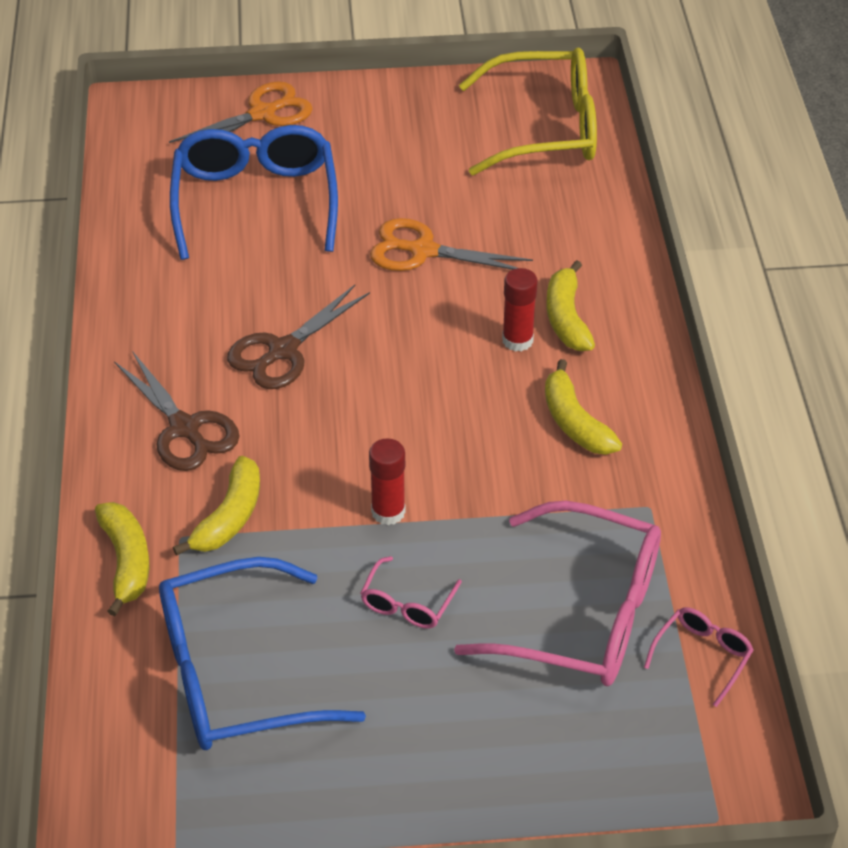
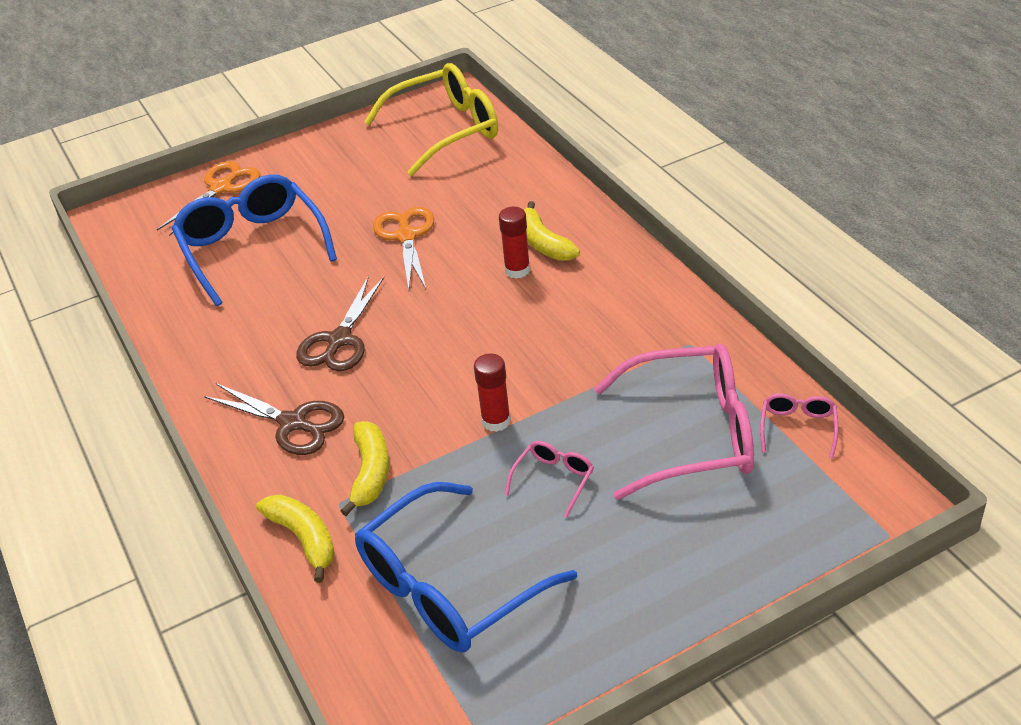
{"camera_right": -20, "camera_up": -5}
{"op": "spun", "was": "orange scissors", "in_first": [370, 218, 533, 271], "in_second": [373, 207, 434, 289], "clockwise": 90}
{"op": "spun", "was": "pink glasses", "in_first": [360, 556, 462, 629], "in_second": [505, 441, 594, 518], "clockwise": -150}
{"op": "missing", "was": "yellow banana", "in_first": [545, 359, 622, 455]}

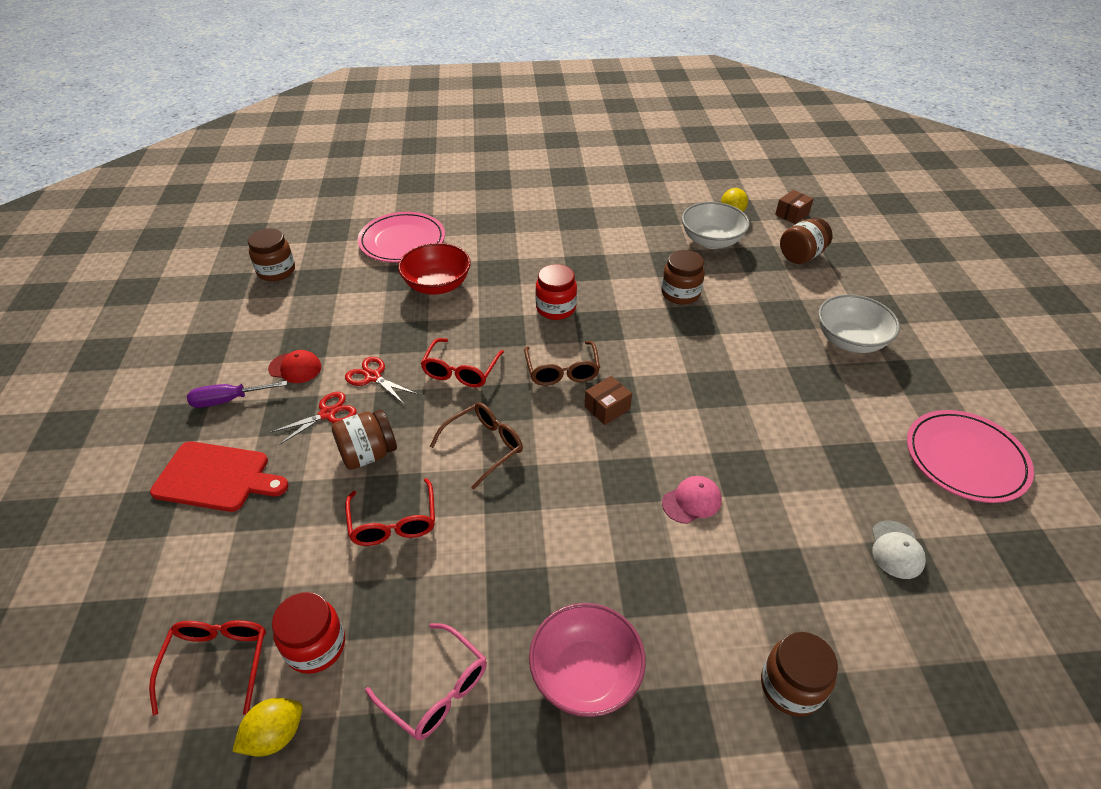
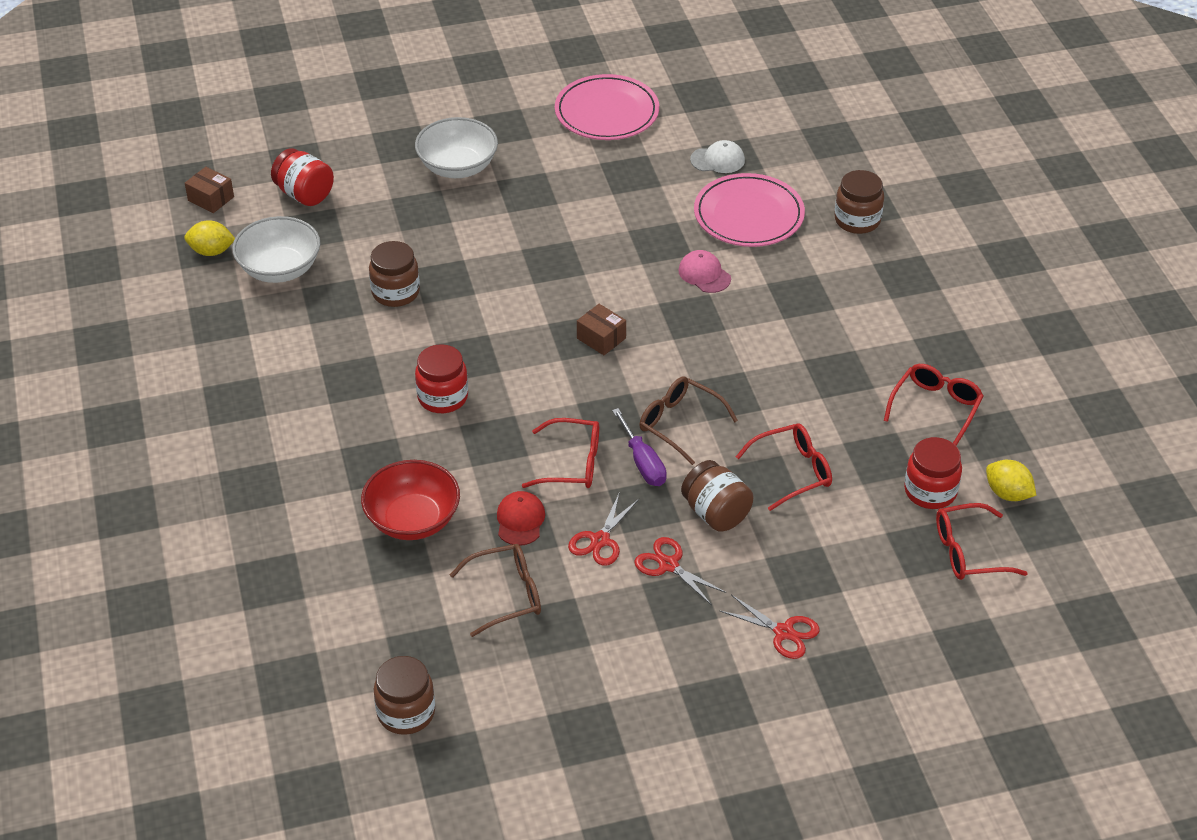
{"camera_right": -100, "camera_up": 0}
{"op": "colour", "was": "brown jar", "now": "red jar", "in_first": [780, 218, 833, 264], "in_second": [271, 148, 334, 206]}
{"op": "relocated", "was": "brown glasses", "in_first": [524, 341, 600, 386], "in_second": [450, 544, 541, 637]}
{"op": "relocated", "was": "red cap", "in_first": [268, 350, 321, 383], "in_second": [497, 491, 545, 545]}
{"op": "relocated", "was": "purple screwdriver", "in_first": [187, 381, 287, 408], "in_second": [612, 408, 667, 486]}
{"op": "relocated", "was": "pink plate", "in_first": [358, 212, 445, 263], "in_second": [694, 173, 805, 247]}
{"op": "exchanged", "was": "red cutting board", "now": "red scissors", "in_first": [150, 441, 289, 512], "in_second": [719, 595, 819, 659]}
{"op": "colour", "was": "pink glasses", "now": "red glasses", "in_first": [365, 623, 487, 740], "in_second": [884, 364, 984, 446]}
{"op": "missing", "was": "pink bowl", "in_first": [529, 603, 646, 717]}

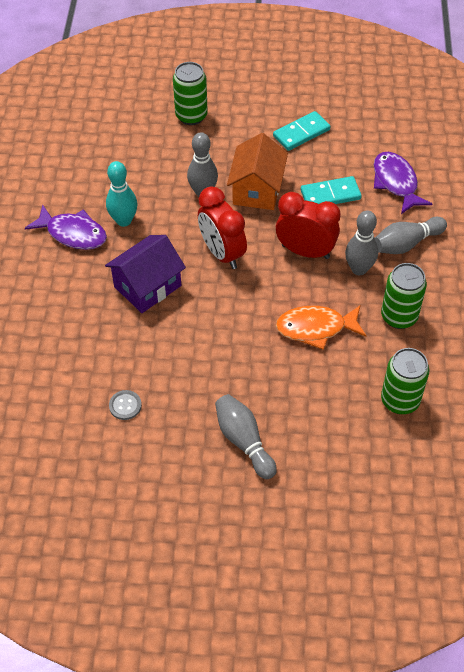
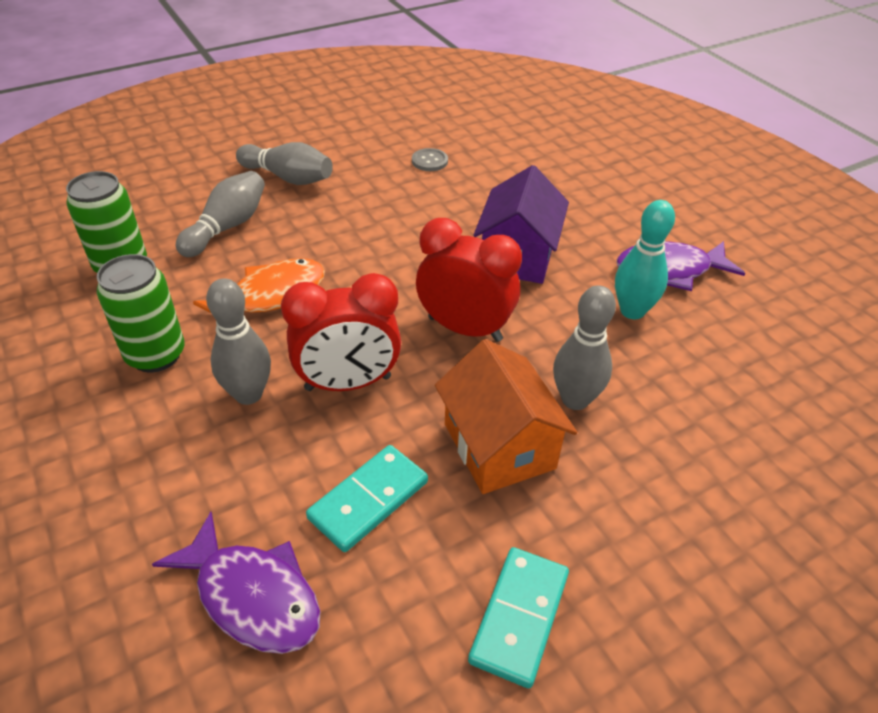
{"camera_right": 145, "camera_up": -10}
{"op": "relocated", "was": "grey bowling pin", "in_first": [375, 217, 447, 254], "in_second": [176, 171, 265, 257]}
{"op": "missing", "was": "green can", "in_first": [173, 62, 208, 125]}

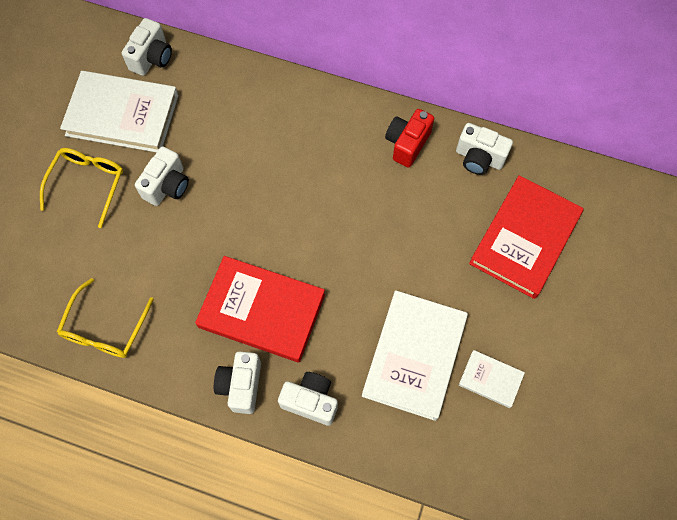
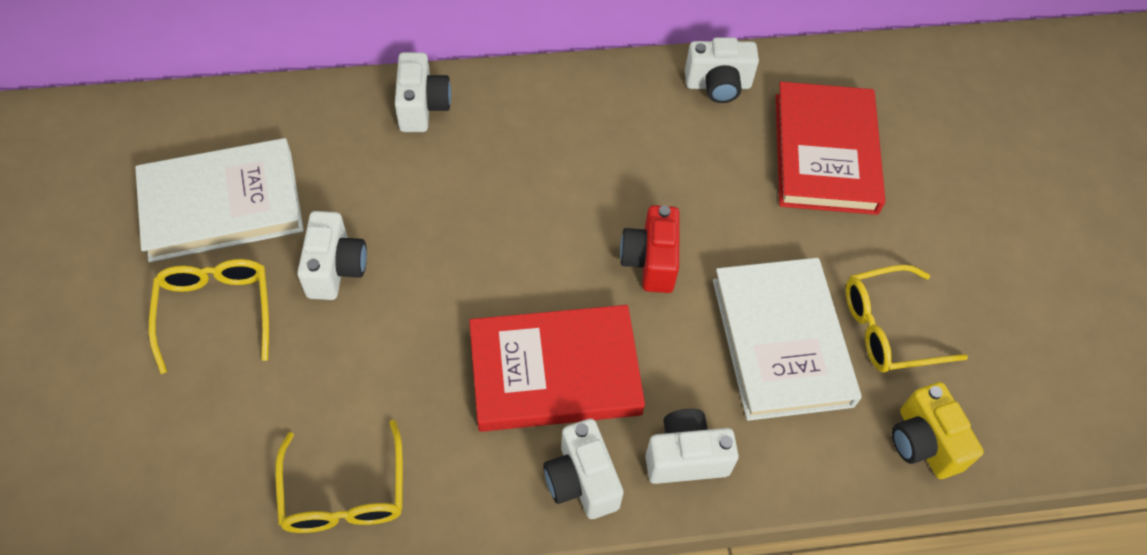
{"camera_right": -30, "camera_up": -10}
{"op": "relocated", "was": "white camera", "in_first": [122, 18, 172, 76], "in_second": [395, 52, 451, 132]}
{"op": "relocated", "was": "red camera", "in_first": [385, 109, 434, 168], "in_second": [620, 205, 680, 293]}
{"op": "exchanged", "was": "white book", "now": "yellow glasses", "in_first": [459, 350, 525, 408], "in_second": [845, 265, 968, 373]}
{"op": "appeared", "now": "yellow camera", "in_second": [892, 382, 984, 479]}

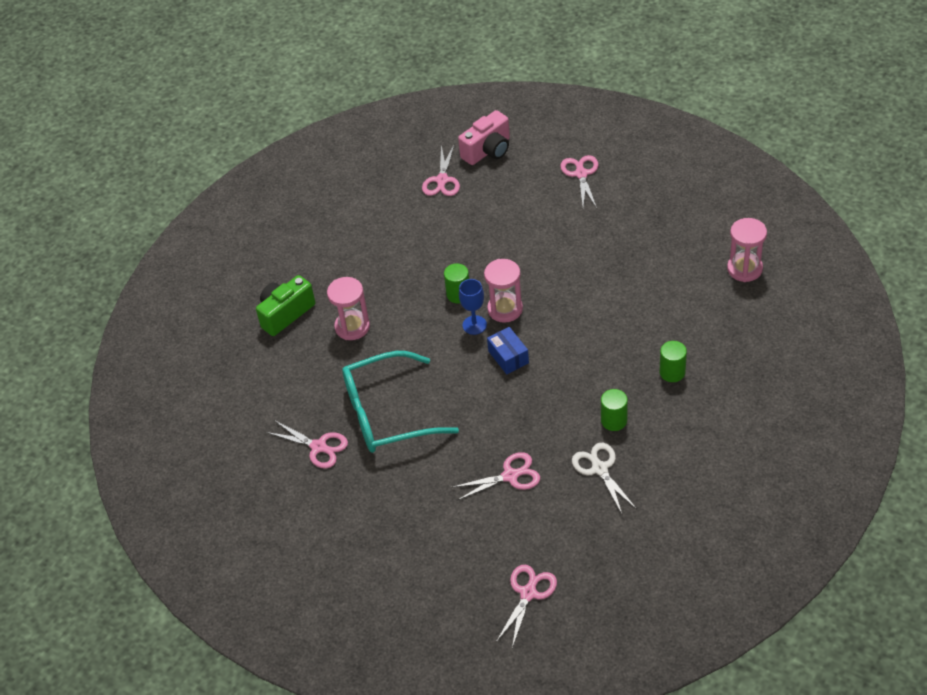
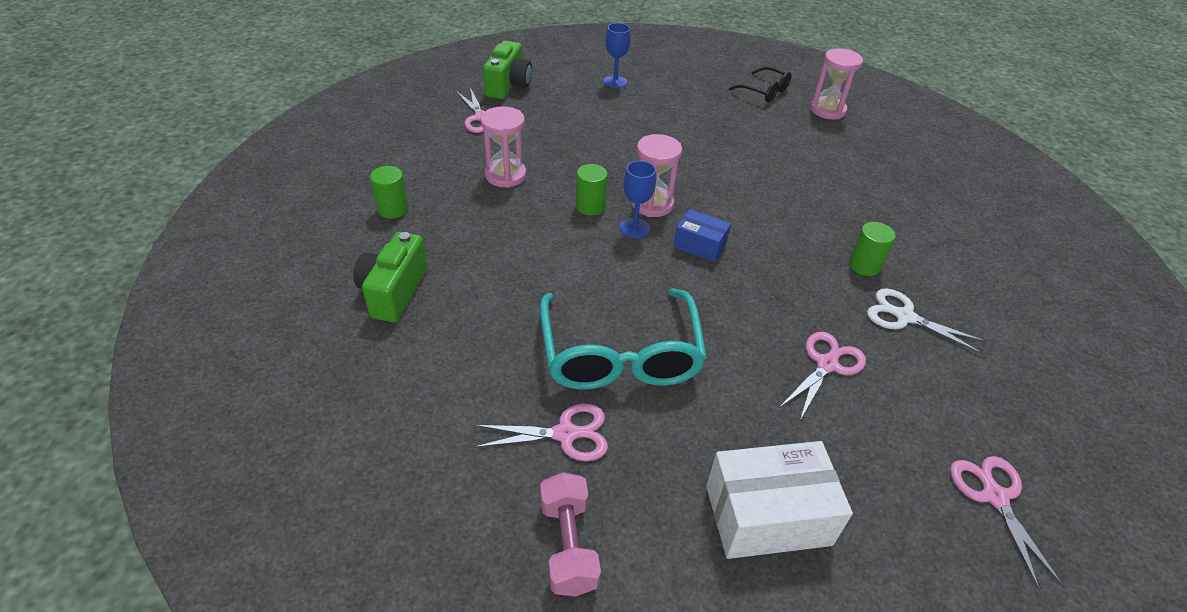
{"camera_right": -40, "camera_up": -5}
{"op": "relocated", "was": "green cylinder", "in_first": [660, 341, 687, 382], "in_second": [370, 166, 409, 218]}
{"op": "relocated", "was": "pink hourglass", "in_first": [327, 277, 370, 340], "in_second": [481, 106, 526, 188]}
{"op": "colour", "was": "pink camera", "now": "green camera", "in_first": [458, 110, 510, 165], "in_second": [483, 41, 532, 99]}
{"op": "spun", "was": "turquoise glasses", "in_first": [342, 351, 459, 453], "in_second": [540, 288, 707, 390], "clockwise": -45}
{"op": "appeared", "now": "pink dumbbell", "in_second": [540, 472, 601, 596]}
{"op": "exchanged", "was": "pink scissors", "now": "blue goblet", "in_first": [560, 155, 598, 208], "in_second": [604, 23, 631, 88]}
{"op": "appeared", "now": "white box", "in_second": [706, 441, 853, 559]}
{"op": "appeared", "now": "black glasses", "in_second": [729, 67, 792, 102]}

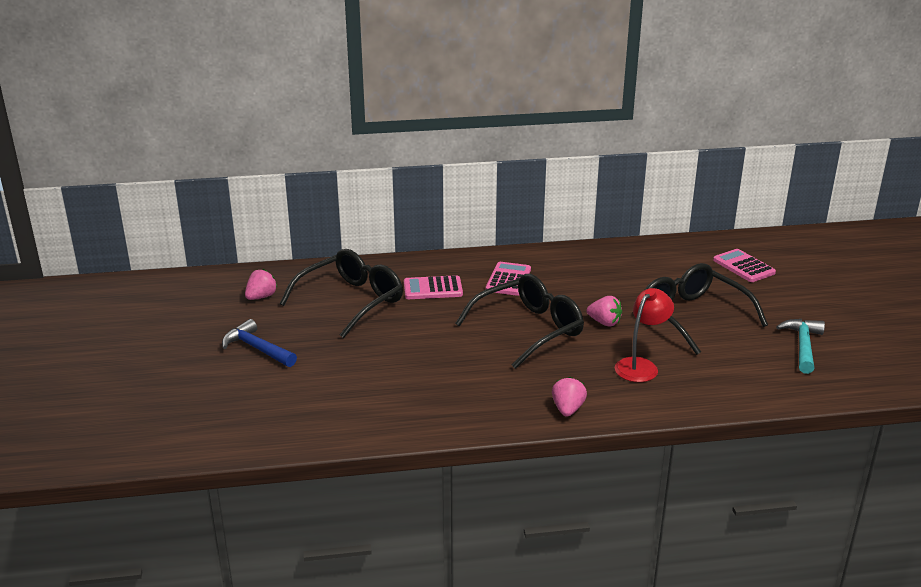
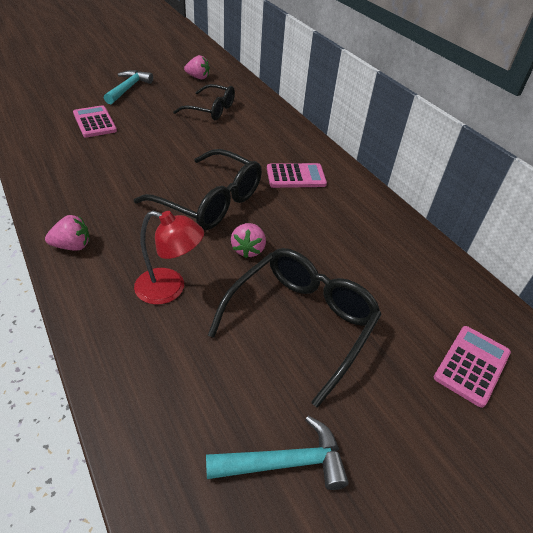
{"camera_right": 65, "camera_up": 15}
{"op": "relocated", "was": "pink calculator", "in_first": [404, 275, 463, 299], "in_second": [73, 105, 117, 138]}
{"op": "colour", "was": "blue hammer", "now": "turquoise hammer", "in_first": [222, 319, 297, 367], "in_second": [104, 70, 153, 104]}
{"op": "size", "was": "black glasses", "in_first": [280, 249, 403, 338], "in_second": [173, 84, 235, 120], "ratio": 0.66}

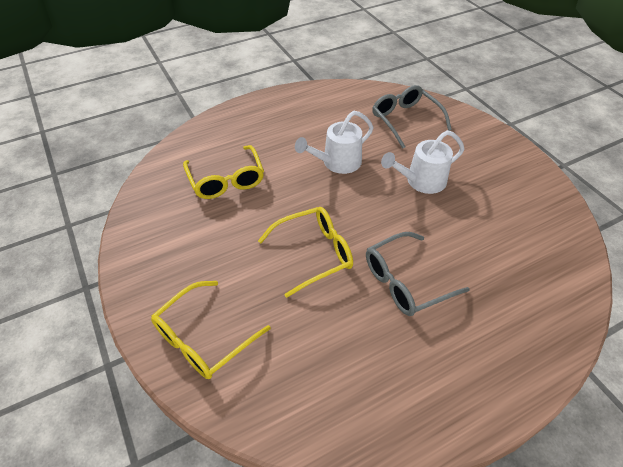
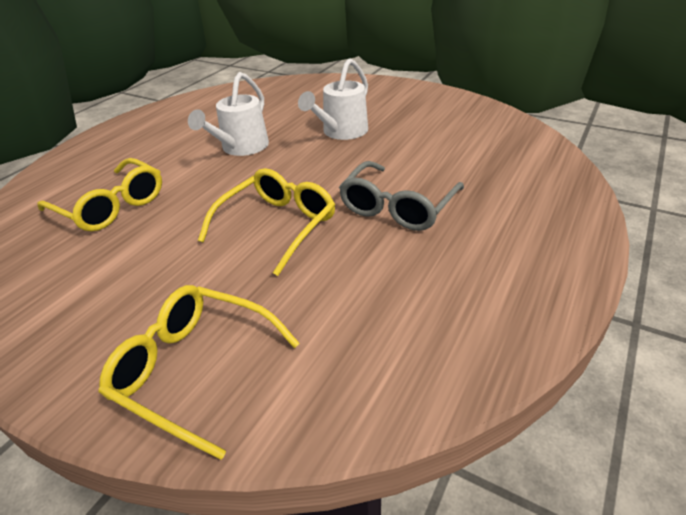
{"camera_right": -30, "camera_up": -10}
{"op": "spun", "was": "yellow glasses", "in_first": [151, 281, 271, 379], "in_second": [99, 285, 300, 460], "clockwise": 105}
{"op": "missing", "was": "grey glasses", "in_first": [372, 85, 452, 149]}

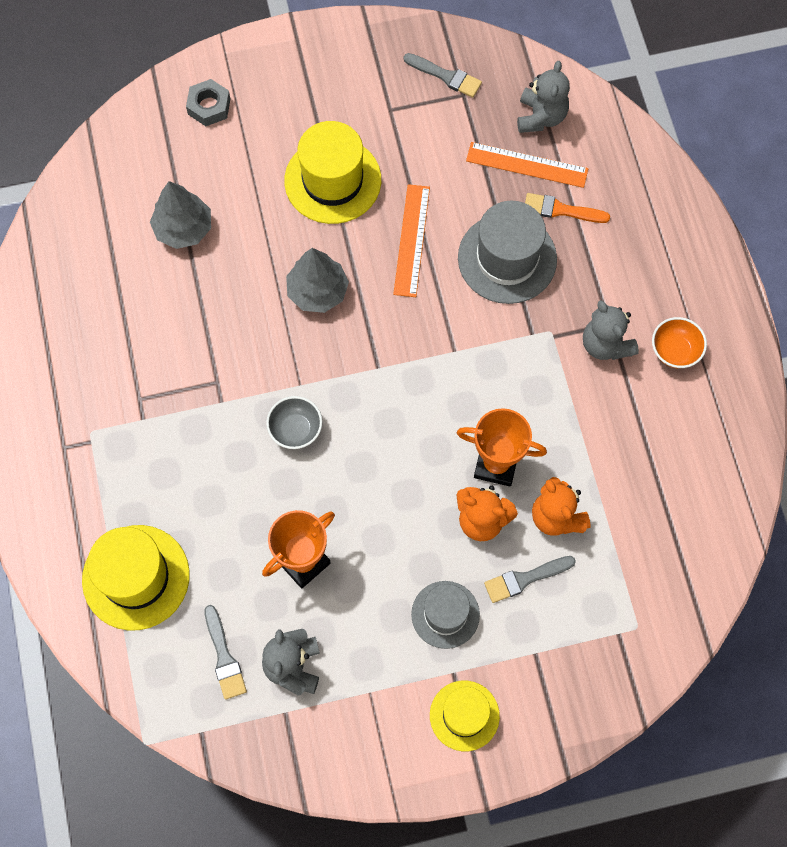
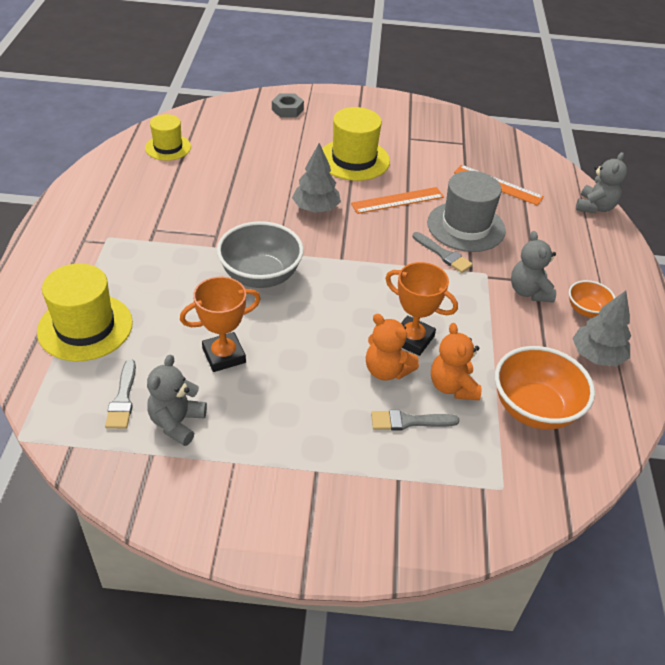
{"camera_right": 15, "camera_up": -25}
{"op": "relocated", "was": "yellow hat", "in_first": [430, 681, 500, 751], "in_second": [145, 114, 191, 160]}
{"op": "size", "was": "grey bowl", "in_first": [266, 396, 322, 449], "in_second": [217, 221, 304, 288], "ratio": 1.84}
{"op": "spun", "was": "orange ruler", "in_first": [393, 184, 430, 297], "in_second": [351, 187, 444, 214], "clockwise": 45}
{"op": "relocated", "was": "grey brush", "in_first": [404, 53, 482, 98], "in_second": [412, 232, 473, 273]}
{"op": "appeared", "now": "orange bowl", "in_second": [495, 346, 595, 430]}
{"op": "relocated", "was": "grey tree", "in_first": [150, 181, 211, 249], "in_second": [572, 291, 631, 366]}
{"op": "relocated", "was": "grey teddy bear", "in_first": [517, 61, 570, 133], "in_second": [576, 152, 627, 214]}
{"op": "missing", "was": "grey hat", "in_first": [411, 581, 480, 649]}
{"op": "missing", "was": "orange brush", "in_first": [525, 193, 610, 223]}

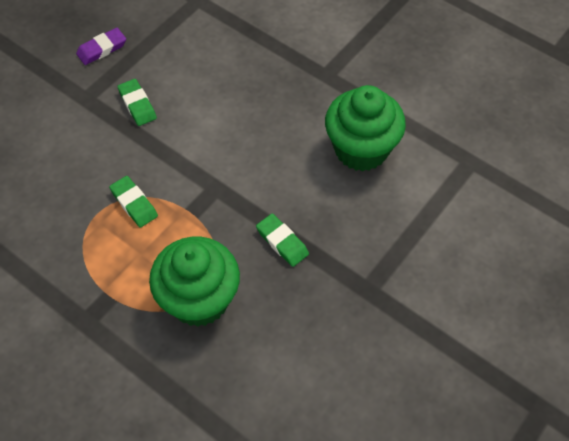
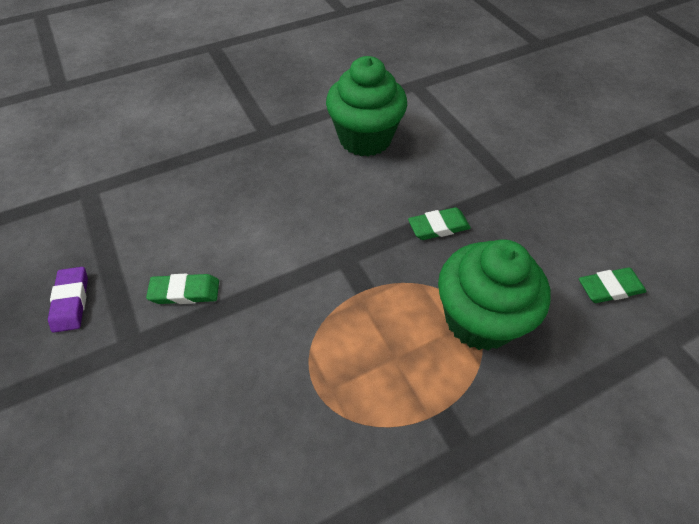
{"camera_right": -65, "camera_up": -5}
{"op": "relocated", "was": "green eraser", "in_first": [109, 176, 158, 228], "in_second": [579, 267, 646, 303]}

